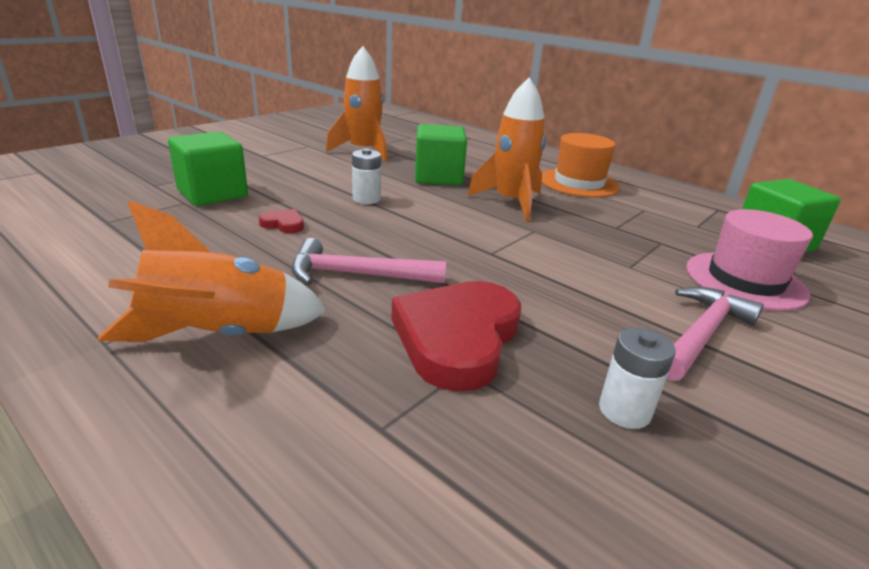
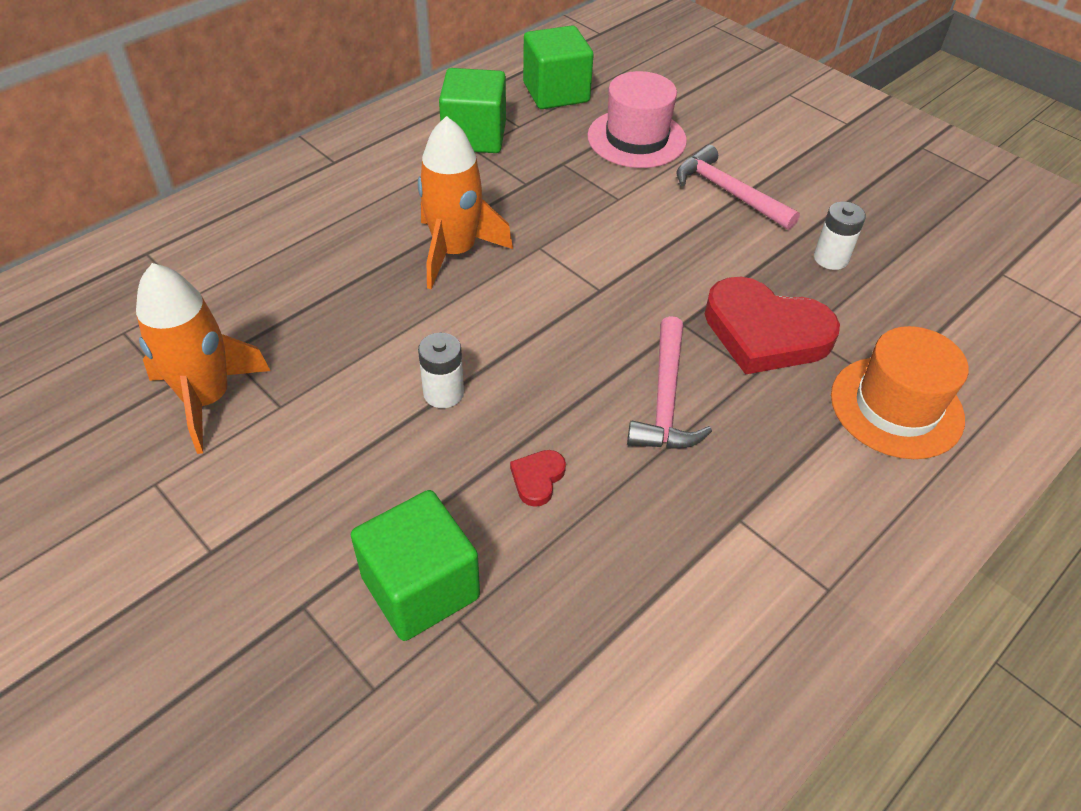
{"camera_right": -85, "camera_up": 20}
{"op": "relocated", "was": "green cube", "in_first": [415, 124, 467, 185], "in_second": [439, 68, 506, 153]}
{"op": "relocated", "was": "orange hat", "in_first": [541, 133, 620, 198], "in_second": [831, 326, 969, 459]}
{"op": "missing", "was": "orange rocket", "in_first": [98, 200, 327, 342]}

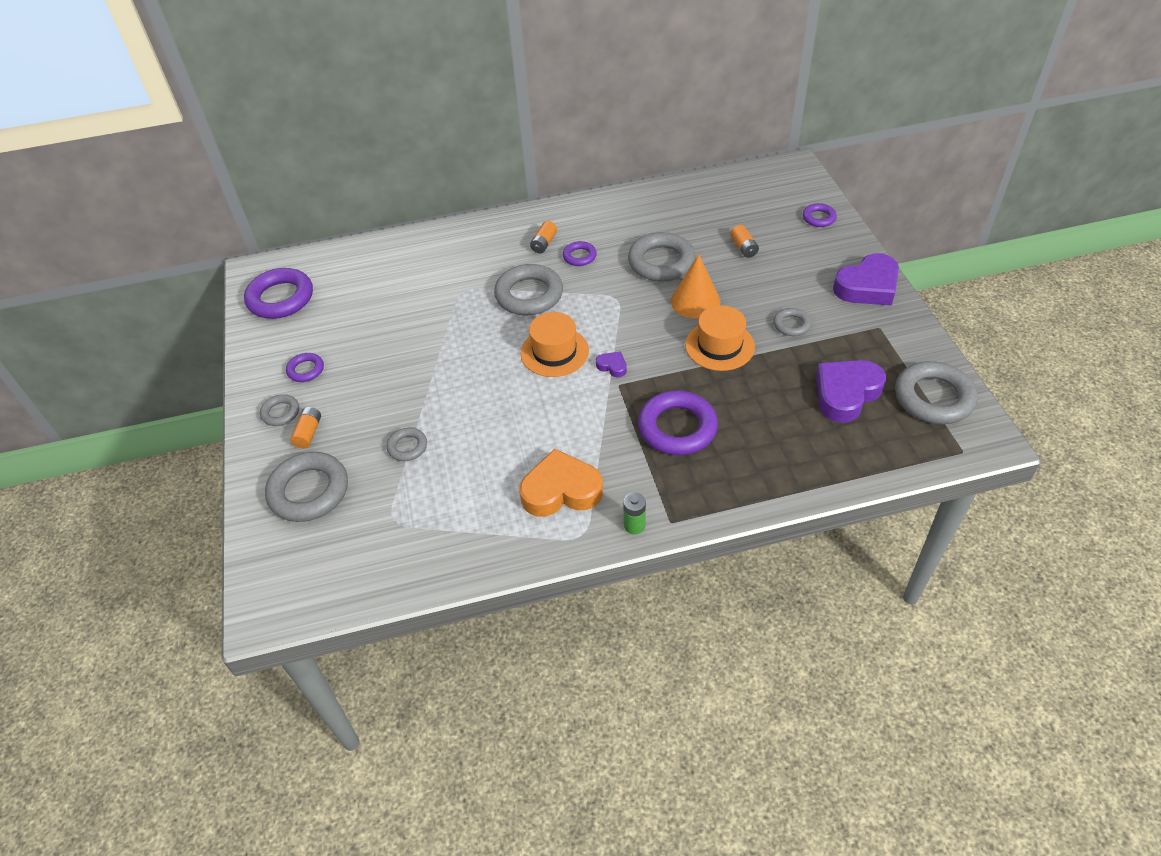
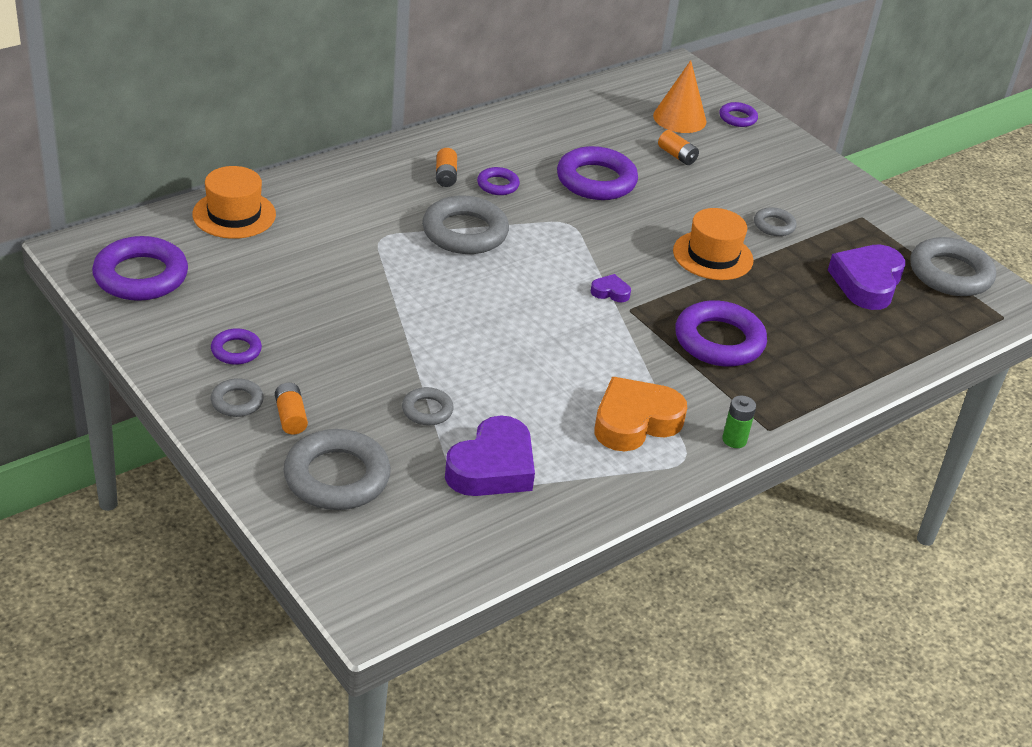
{"camera_right": -30, "camera_up": -10}
{"op": "relocated", "was": "orange hat", "in_first": [520, 312, 589, 377], "in_second": [192, 166, 276, 239]}
{"op": "relocated", "was": "purple heart", "in_first": [833, 253, 899, 306], "in_second": [445, 415, 535, 496]}
{"op": "colour", "was": "grey ring", "now": "purple ring", "in_first": [628, 232, 696, 282], "in_second": [557, 146, 638, 200]}
{"op": "relocated", "was": "orange cone", "in_first": [671, 254, 720, 319], "in_second": [653, 60, 706, 133]}

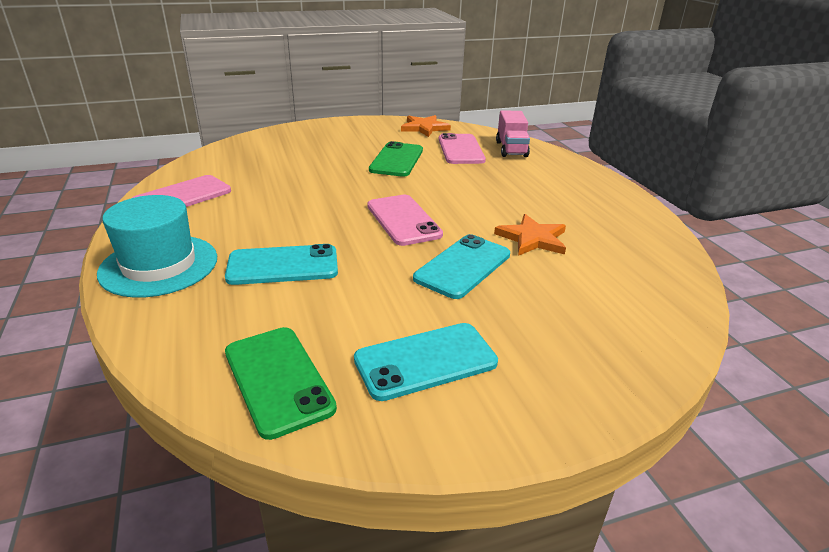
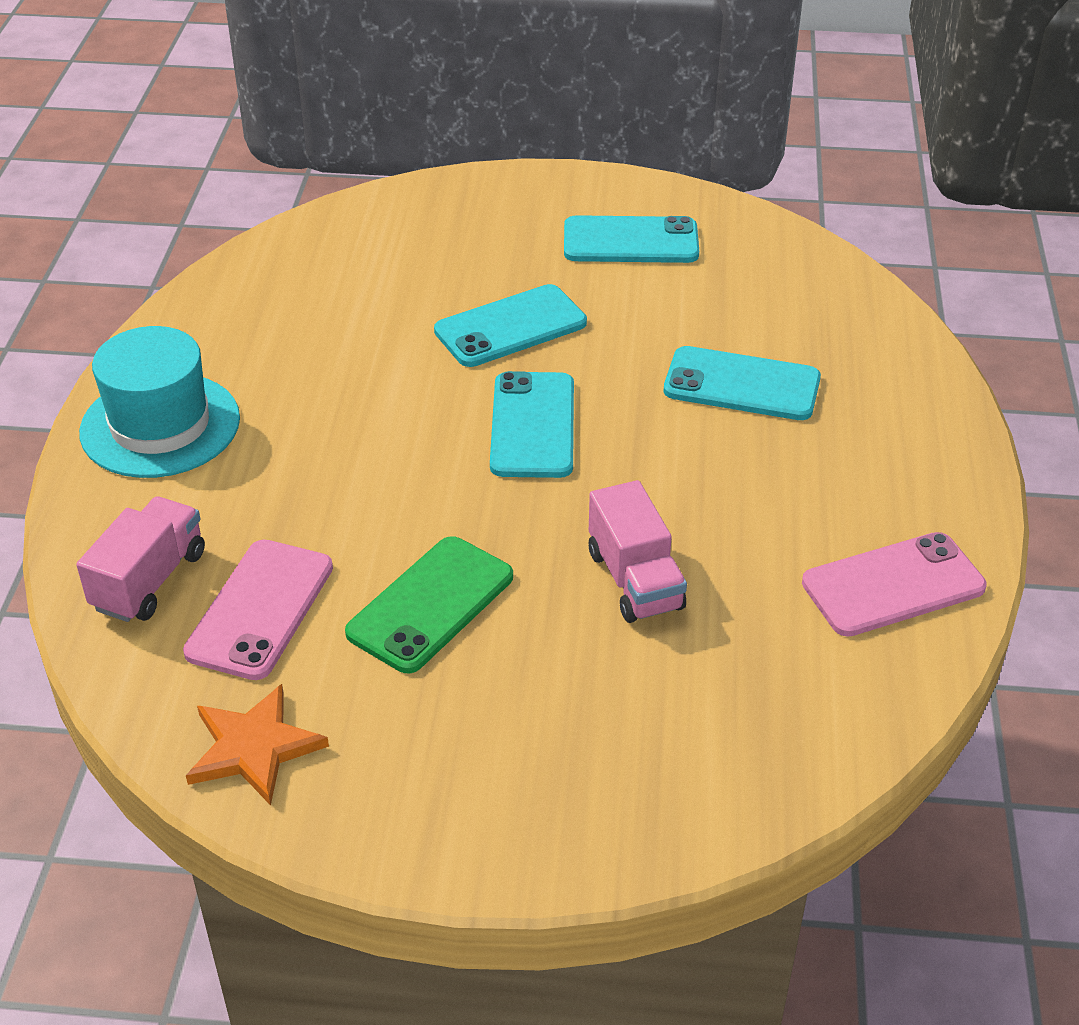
{"camera_right": -155, "camera_up": 10}
{"op": "relocated", "was": "turquoise hat", "in_first": [97, 195, 217, 298], "in_second": [79, 326, 240, 478]}
{"op": "colour", "was": "pink phone", "now": "turquoise phone", "in_first": [367, 195, 443, 246], "in_second": [490, 371, 574, 478]}
{"op": "appeared", "now": "pink truck", "in_second": [589, 480, 687, 623]}
{"op": "missing", "was": "green phone", "in_first": [225, 327, 337, 440]}
{"op": "missing", "was": "orange star", "in_first": [494, 214, 566, 256]}

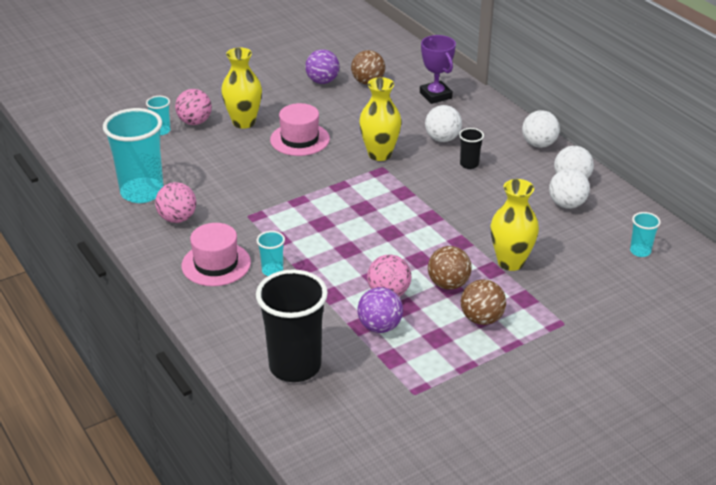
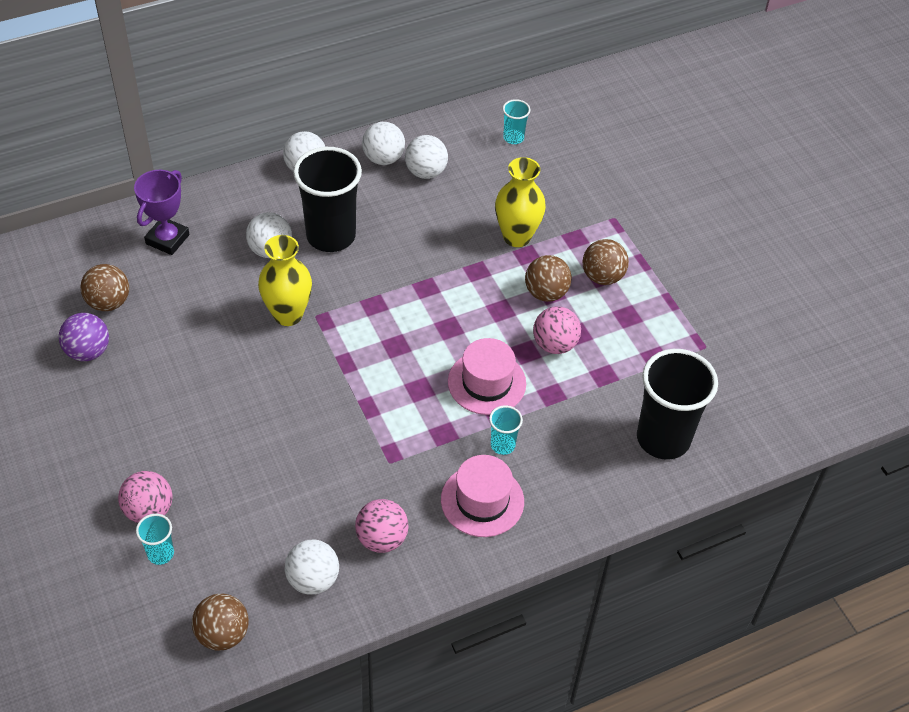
{"camera_right": -85, "camera_up": 15}
{"op": "spun", "was": "purple trophy", "in_first": [420, 35, 456, 104], "in_second": [134, 170, 190, 255], "clockwise": -45}
{"op": "appeared", "now": "brown ball", "in_second": [192, 593, 249, 651]}
{"op": "exchanged", "was": "turquoise cup", "now": "white ball", "in_first": [103, 108, 164, 203], "in_second": [285, 540, 339, 595]}
{"op": "size", "was": "black cup", "in_first": [459, 128, 484, 169], "in_second": [293, 147, 362, 252], "ratio": 2.21}
{"op": "relocated", "was": "pink hat", "in_first": [270, 103, 330, 156], "in_second": [448, 338, 526, 415]}
{"op": "missing", "was": "yellow vase", "in_first": [221, 47, 262, 129]}
{"op": "missing", "was": "purple ball", "in_first": [357, 287, 403, 333]}

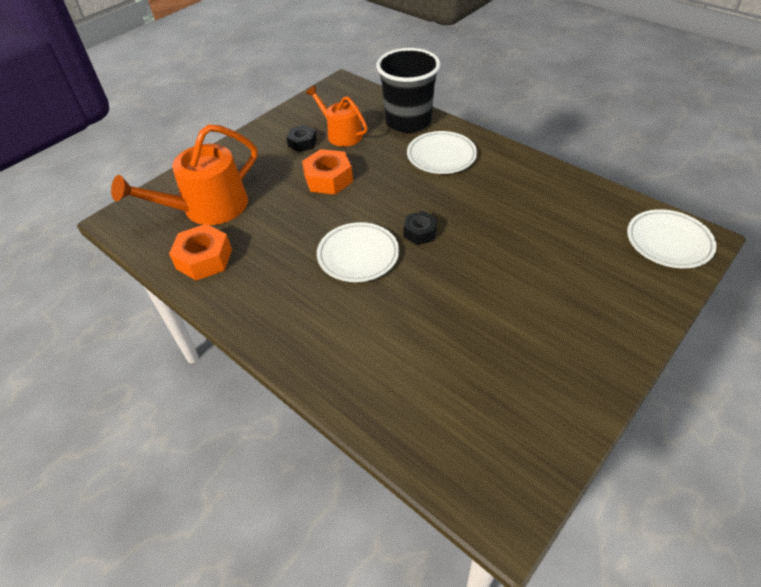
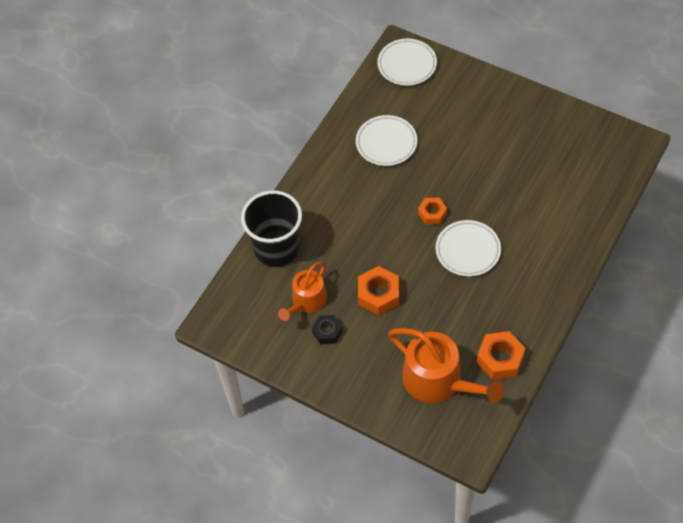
{"camera_right": -100, "camera_up": 10}
{"op": "relocated", "was": "white plate", "in_first": [407, 131, 477, 174], "in_second": [356, 115, 417, 166]}
{"op": "colour", "was": "black nut", "now": "orange nut", "in_first": [403, 211, 437, 245], "in_second": [418, 198, 447, 225]}

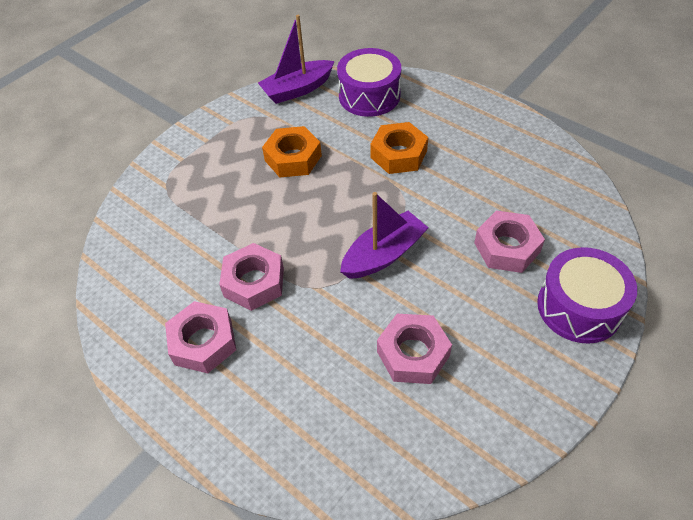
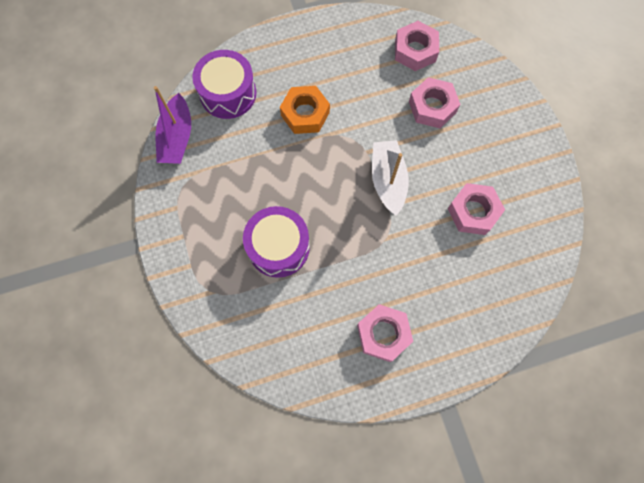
{"camera_right": -60, "camera_up": 20}
{"op": "relocated", "was": "purple drum", "in_first": [537, 247, 637, 344], "in_second": [243, 206, 310, 278]}
{"op": "colour", "was": "purple boat", "now": "white boat", "in_first": [340, 192, 428, 279], "in_second": [372, 140, 409, 216]}
{"op": "relocated", "was": "pink nut", "in_first": [219, 243, 284, 311], "in_second": [395, 21, 439, 71]}
{"op": "missing", "was": "orange nut", "in_first": [262, 126, 322, 177]}

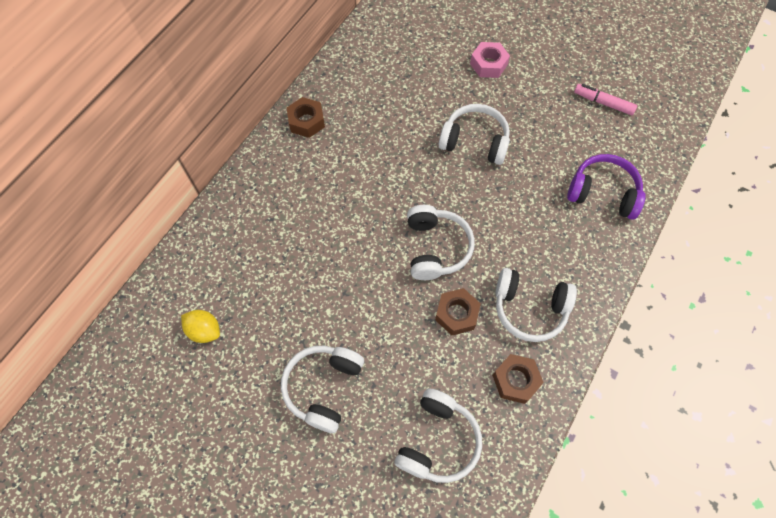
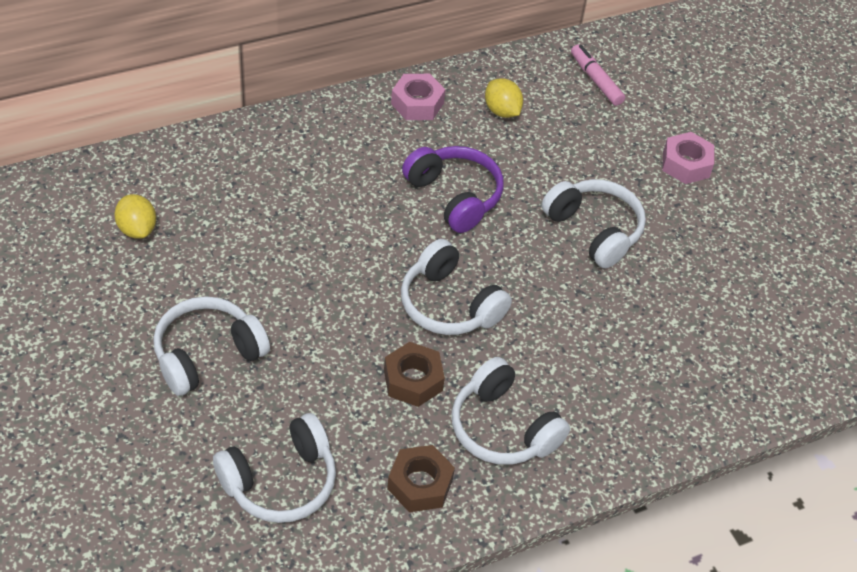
{"camera_right": 30, "camera_up": -15}
{"op": "colour", "was": "brown nut", "now": "pink nut", "in_first": [287, 97, 325, 138], "in_second": [391, 74, 446, 120]}
{"op": "spun", "was": "white headphones", "in_first": [407, 205, 475, 280], "in_second": [401, 239, 512, 335], "clockwise": 105}
{"op": "relocated", "was": "purple headphones", "in_first": [567, 154, 646, 220], "in_second": [402, 146, 504, 233]}
{"op": "appeared", "now": "yellow lemon", "in_second": [485, 78, 523, 118]}
{"op": "relocated", "was": "pink marker", "in_first": [574, 84, 637, 115], "in_second": [571, 44, 625, 106]}

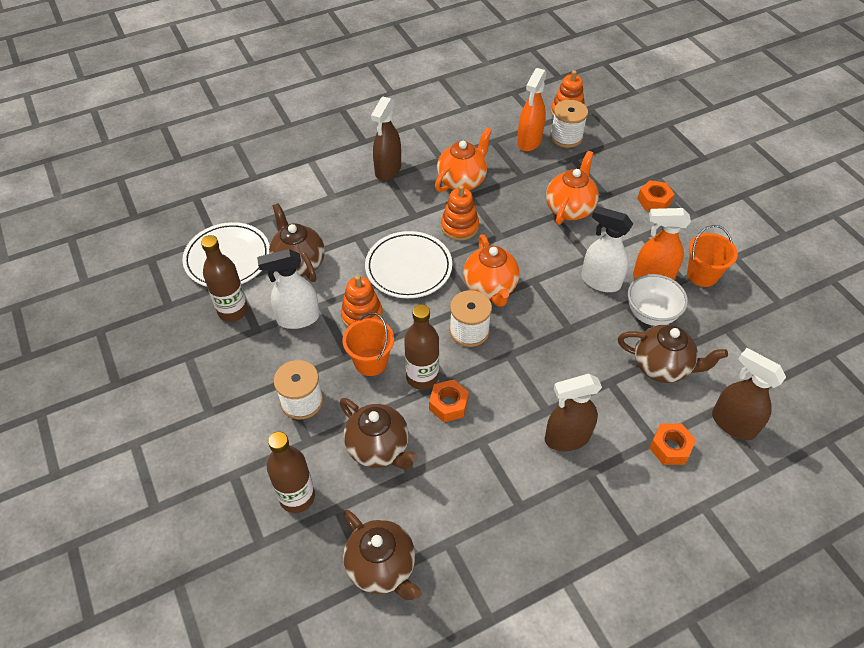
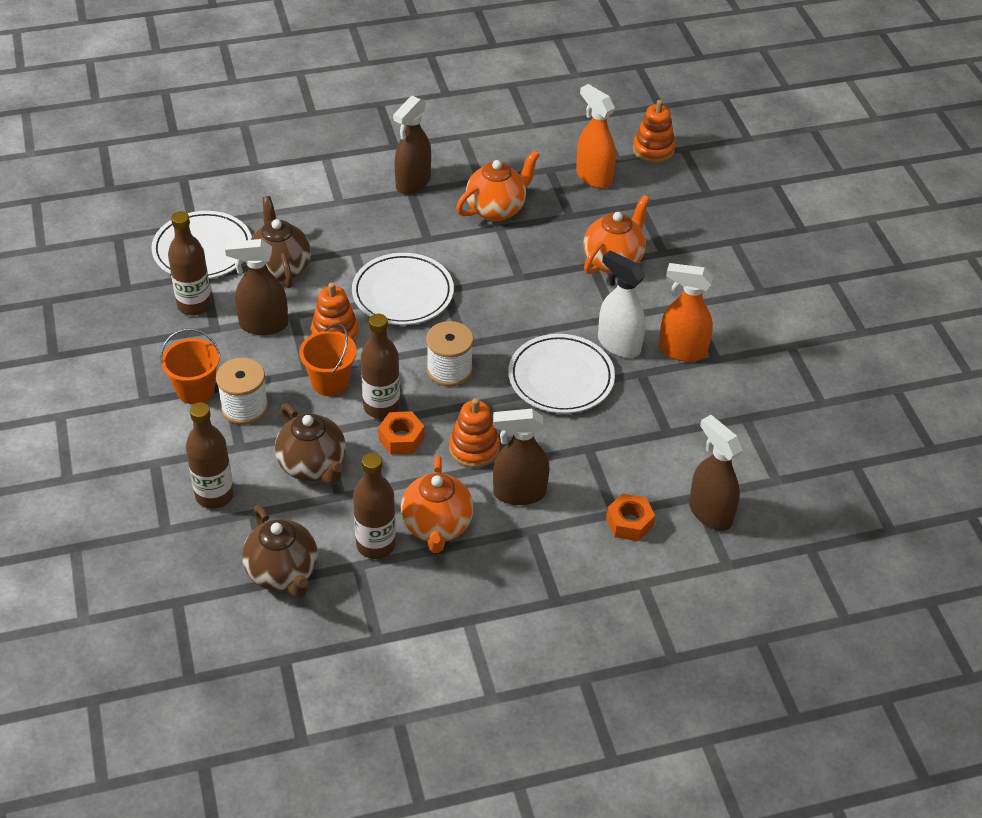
{"camera_right": 10, "camera_up": -5}
{"op": "relocated", "was": "orange bucket", "in_first": [687, 225, 738, 287], "in_second": [160, 328, 220, 404]}
{"op": "colour", "was": "white spray bottle", "now": "brown spray bottle", "in_first": [257, 249, 320, 329], "in_second": [225, 239, 288, 335]}
{"op": "appeared", "now": "brown bottle", "in_second": [353, 453, 396, 559]}
{"op": "relocated", "was": "orange teapot", "in_first": [463, 234, 520, 307], "in_second": [401, 456, 474, 553]}
{"op": "relocated", "was": "orange stacking toy", "in_first": [441, 185, 479, 241], "in_second": [449, 398, 500, 468]}
{"op": "appeared", "now": "white plate", "in_second": [508, 334, 615, 413]}
{"op": "spun", "was": "orange spray bottle", "in_first": [517, 68, 547, 151], "in_second": [576, 84, 616, 189], "clockwise": 105}
{"op": "missing", "was": "white spool", "in_first": [550, 100, 588, 148]}
{"op": "missing", "was": "brown teapot", "in_first": [618, 325, 728, 383]}
{"op": "missing", "was": "white bowl", "in_first": [628, 274, 688, 326]}
{"op": "missing", "was": "orange nut", "in_first": [637, 180, 675, 211]}

